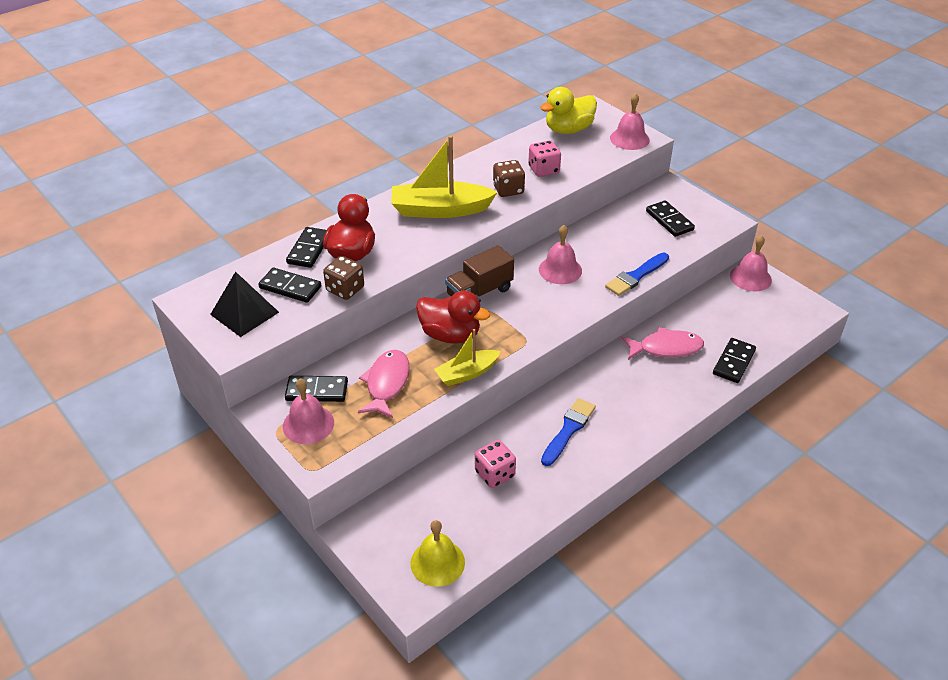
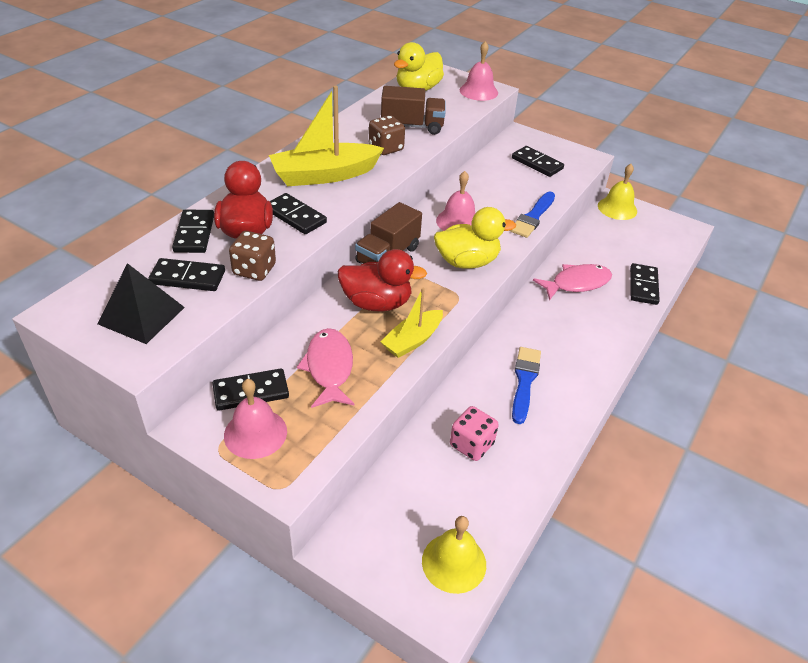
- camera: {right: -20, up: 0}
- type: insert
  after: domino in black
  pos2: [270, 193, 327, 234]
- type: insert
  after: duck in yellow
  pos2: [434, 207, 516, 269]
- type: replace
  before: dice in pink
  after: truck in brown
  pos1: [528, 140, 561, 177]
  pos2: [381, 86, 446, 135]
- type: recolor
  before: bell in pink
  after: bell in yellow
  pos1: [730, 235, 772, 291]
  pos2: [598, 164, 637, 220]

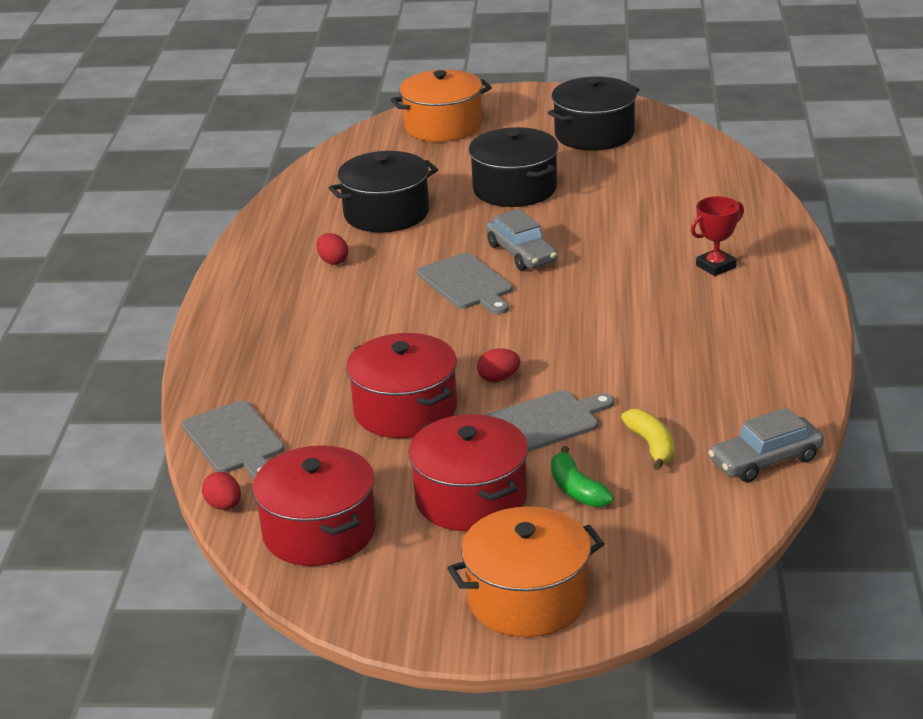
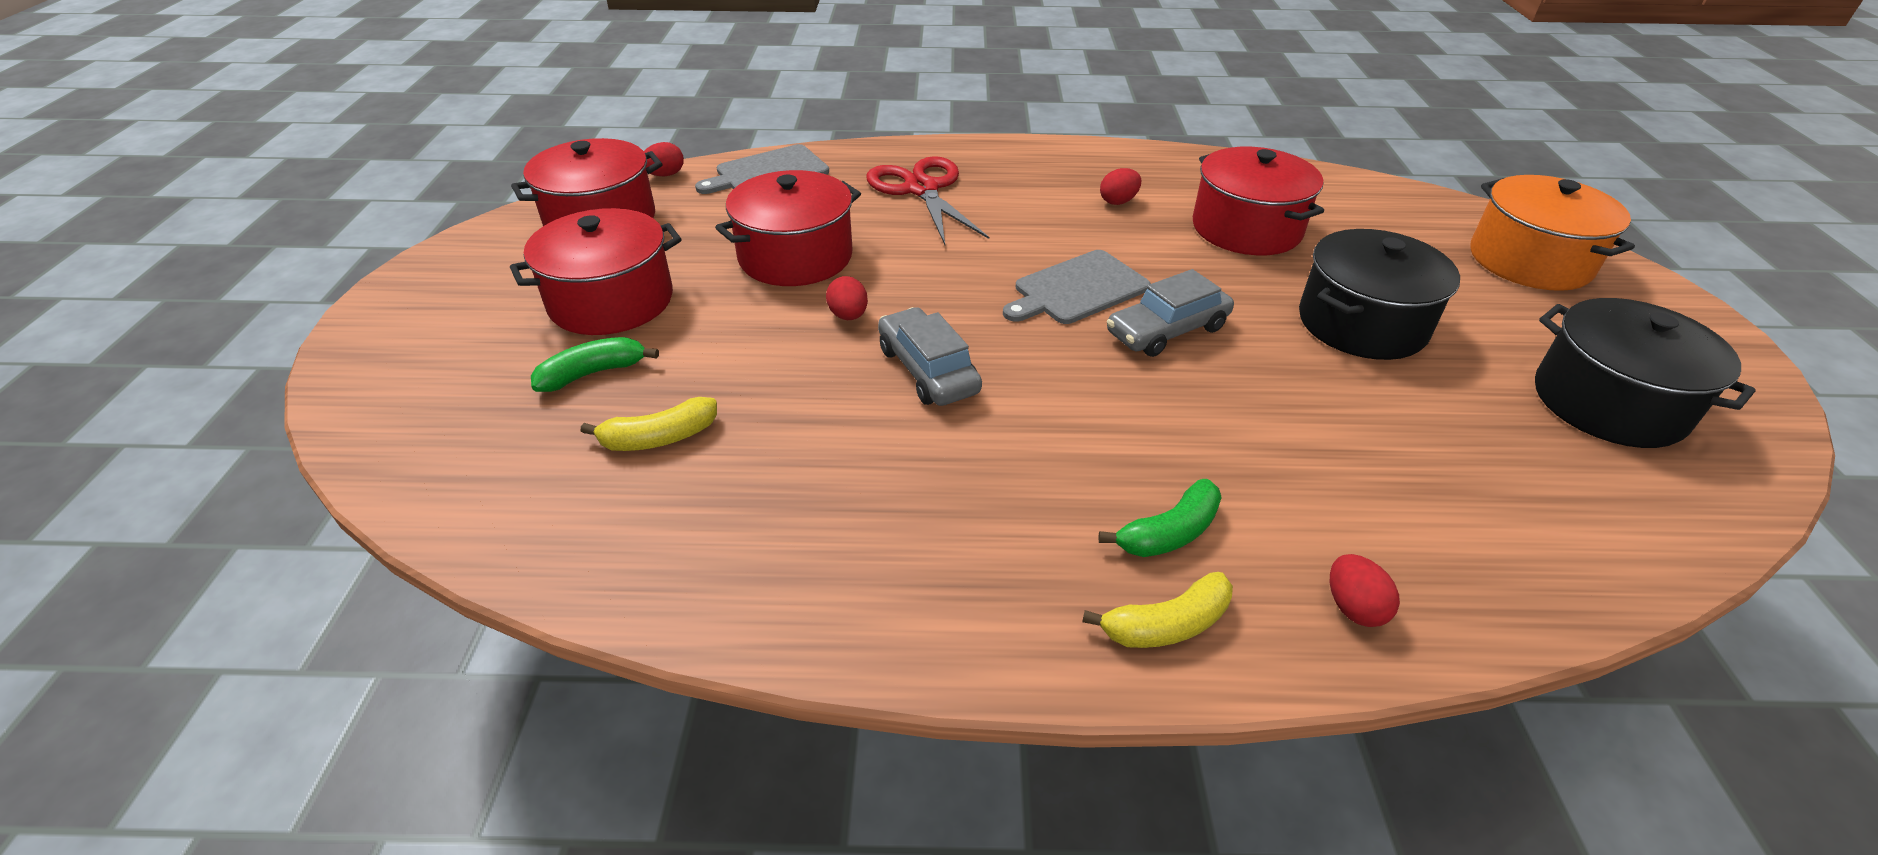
- camera: {right: 85, up: 10}
- type: delete
  before: pot in orange
  pos1: [447, 507, 604, 637]
- type: delete
  before: cutting board in grey
  pos1: [485, 390, 614, 452]
- type: insert
  after: scissors in red
  pos2: [866, 156, 989, 245]
- type: insert
  after: banana in yellow
  pos2: [1082, 572, 1233, 648]
- type: insert
  after: egg in red
  pos2: [1330, 554, 1400, 627]
- type: move
  before: car in grey
  pos1: [708, 408, 824, 482]
  pos2: [878, 307, 982, 406]
- type: replace
  before: trophy in red
  after: banana in green
  pos1: [691, 196, 744, 276]
  pos2: [1098, 479, 1222, 557]
- type: recolor
  before: pot in black
  after: pot in red
  pos1: [329, 151, 438, 233]
  pos2: [1193, 147, 1324, 255]

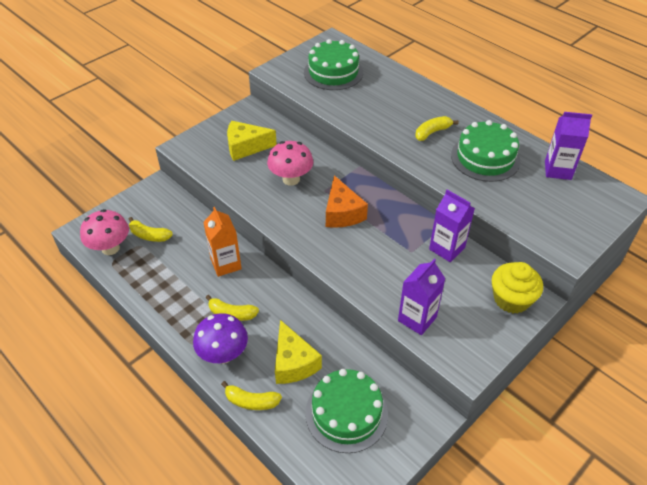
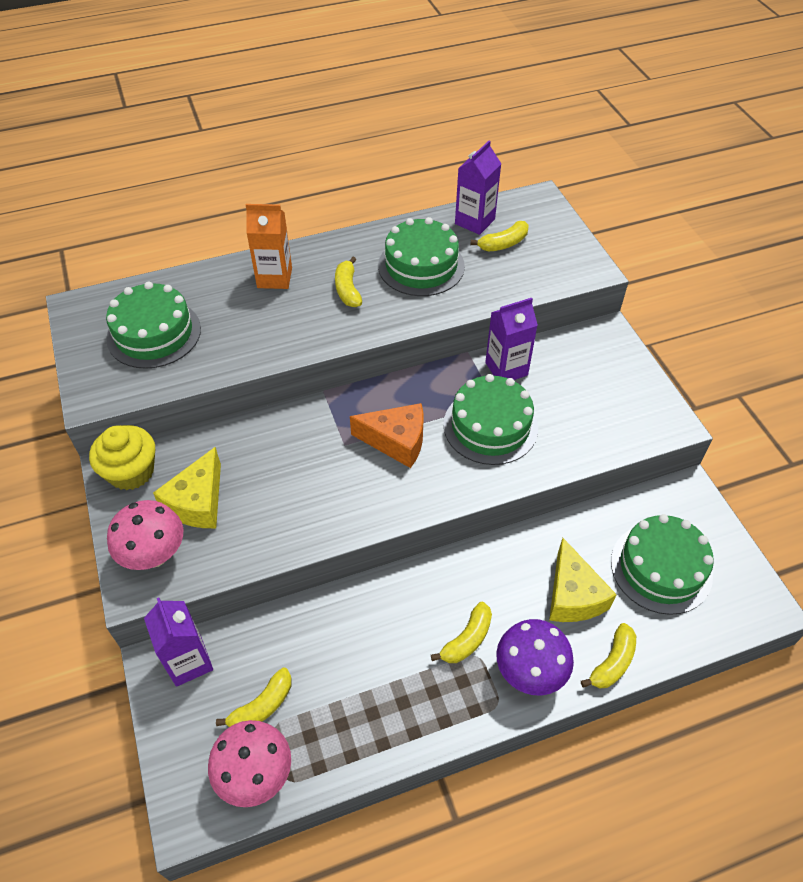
- camera: {right: -65, up: 5}
- type: insert
  after: cake in green
  pos2: [443, 374, 538, 465]
- type: insert
  after: banana in yellow
  pos2: [470, 221, 529, 251]
- type: move
  before: carton in orange
  pos1: [203, 207, 242, 277]
  pos2: [246, 204, 292, 289]
- type: move
  before: mushroom in pink
  pos1: [267, 141, 313, 186]
  pos2: [107, 500, 184, 570]
- type: move
  before: carton in purple
  pos1: [398, 259, 445, 335]
  pos2: [144, 598, 213, 687]
- type: move
  before: cupcake in yellow
  pos1: [492, 262, 543, 314]
  pos2: [89, 425, 156, 490]
- type: rotate
  before: cheese in yellow
  pos1: [275, 320, 322, 384]
  pos2: [549, 538, 617, 622]
  turn: 75

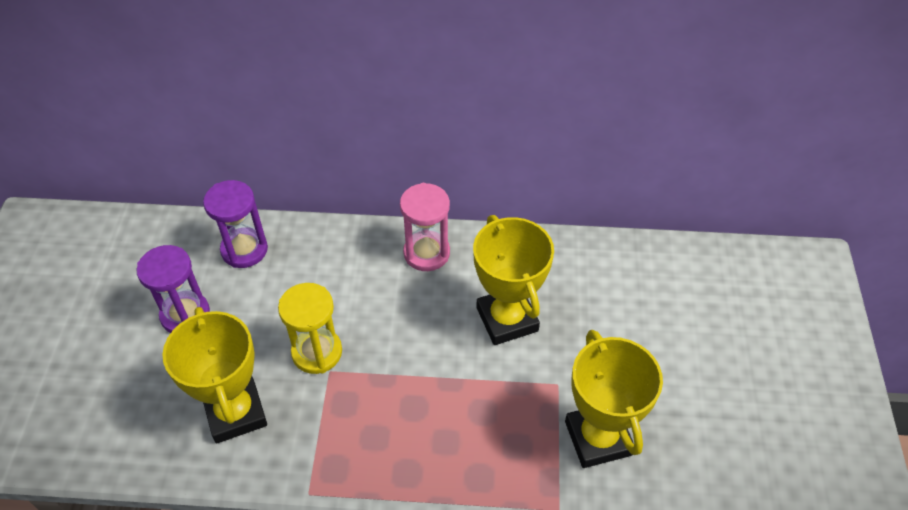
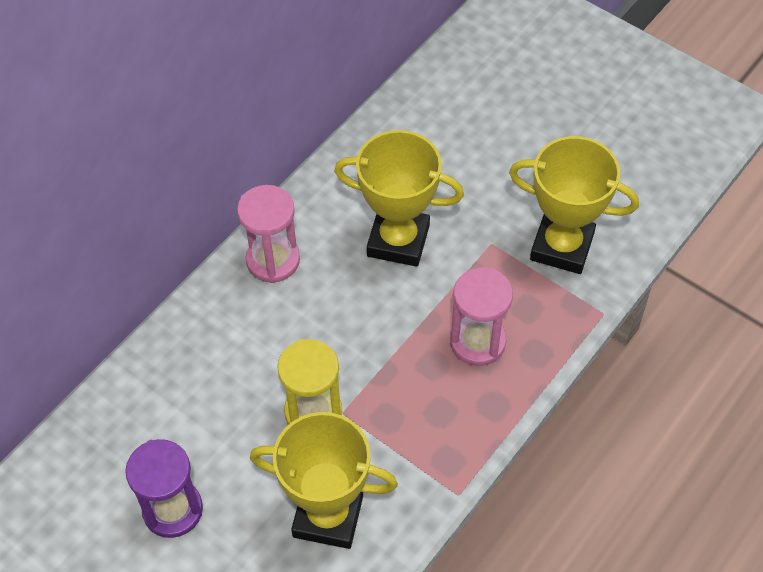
- camera: {right: -55, up: 5}
- type: delete
  before: hourglass in purple
  pos1: [203, 180, 268, 268]
- type: insert
  after: hourglass in pink
  pos2: [450, 268, 513, 366]

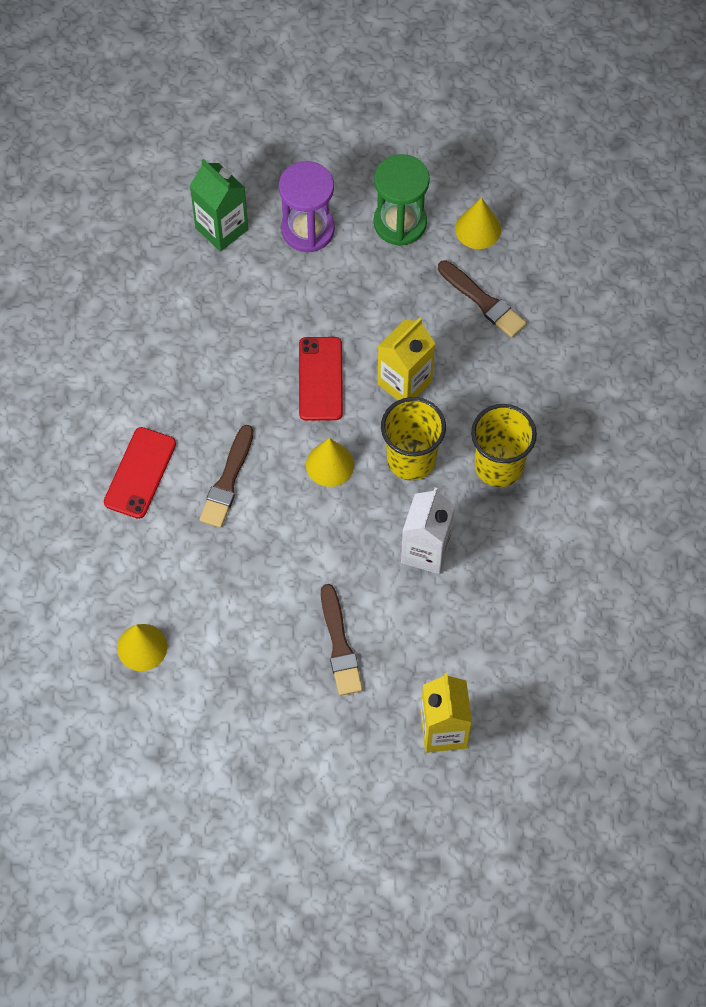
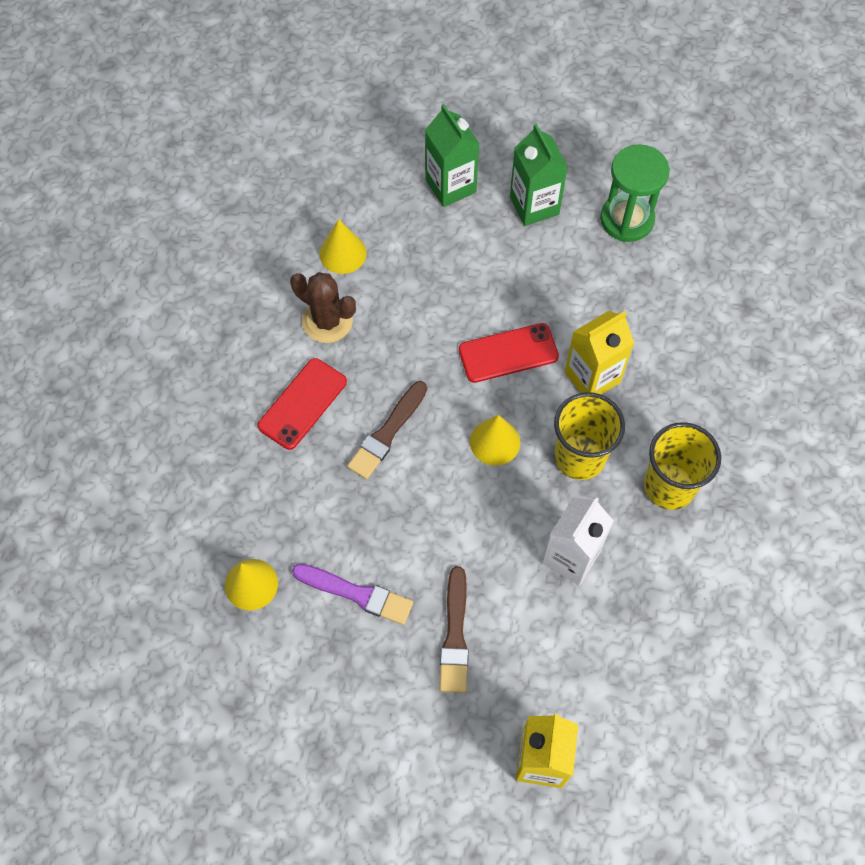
- camera: {right: 15, up: 0}
- type: delete
  before: brush in brown
  pos1: [438, 260, 527, 338]
- type: insert
  after: cactus in brown
  pos2: [290, 272, 356, 343]
- type: insert
  after: brush in purple
  pos2: [292, 564, 413, 625]
- type: move
  before: cone in yellow
  pos1: [455, 197, 501, 249]
  pos2: [319, 219, 367, 274]
- type: replace
  before: hourglass in purple
  after: carton in green
  pos1: [279, 161, 335, 252]
  pos2: [510, 124, 568, 226]
- type: rotate
  before: phone in red
  pos1: [299, 337, 343, 421]
  pos2: [459, 323, 559, 383]
  turn: 60

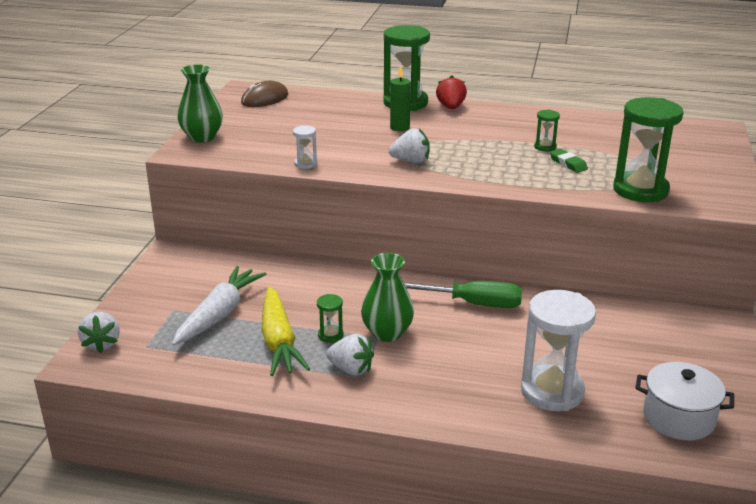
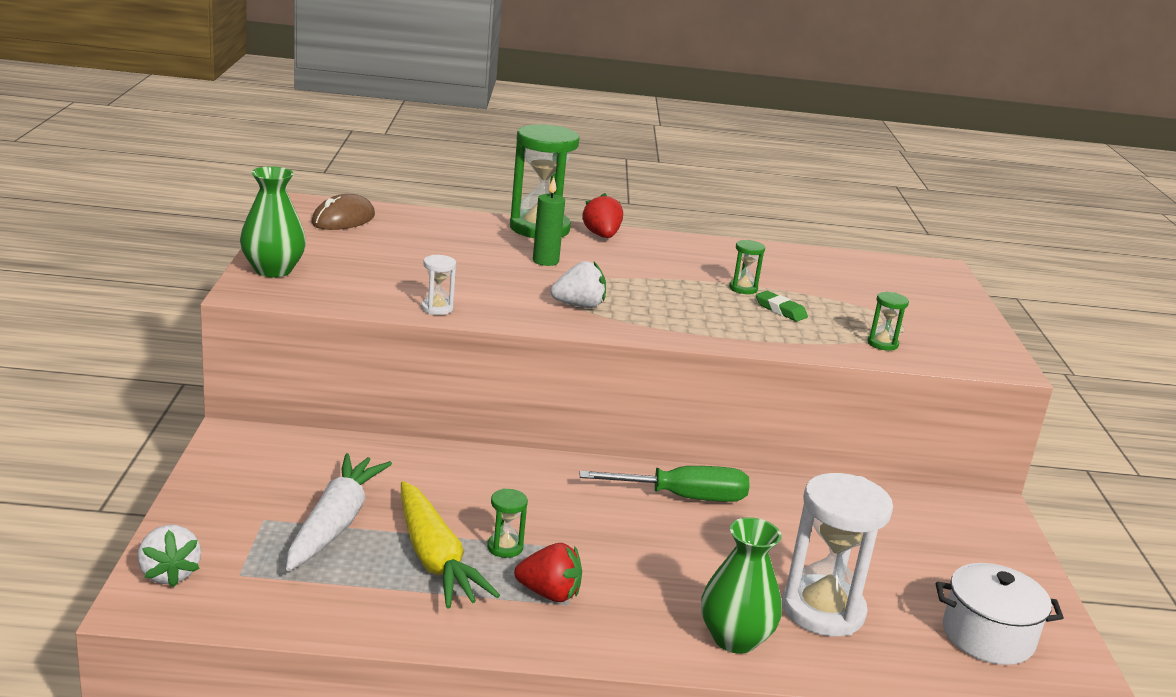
- camera: {right: -15, up: -5}
- type: move
  before: vase in green
  pos1: [361, 253, 414, 342]
  pos2: [701, 517, 782, 654]
- type: recolor
  before: strawberry in white
  after: strawberry in red
  pos1: [326, 334, 374, 376]
  pos2: [514, 543, 582, 602]
- type: resize
  before: hourglass in green
  pos1: [613, 97, 684, 202]
  pos2: [867, 292, 909, 351]
  scale: 0.44

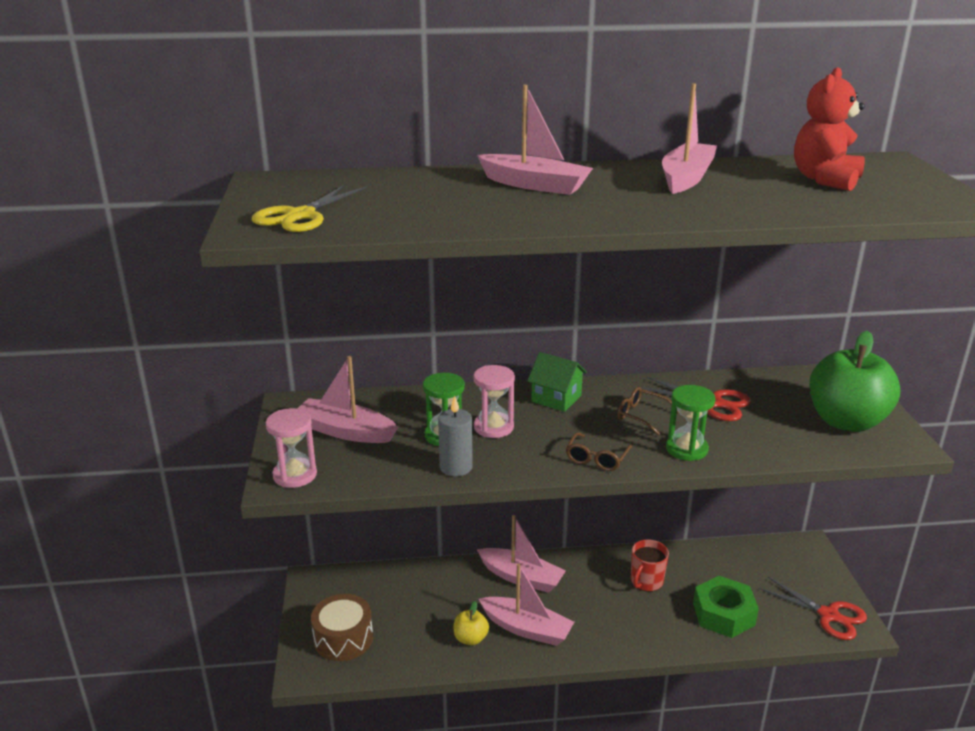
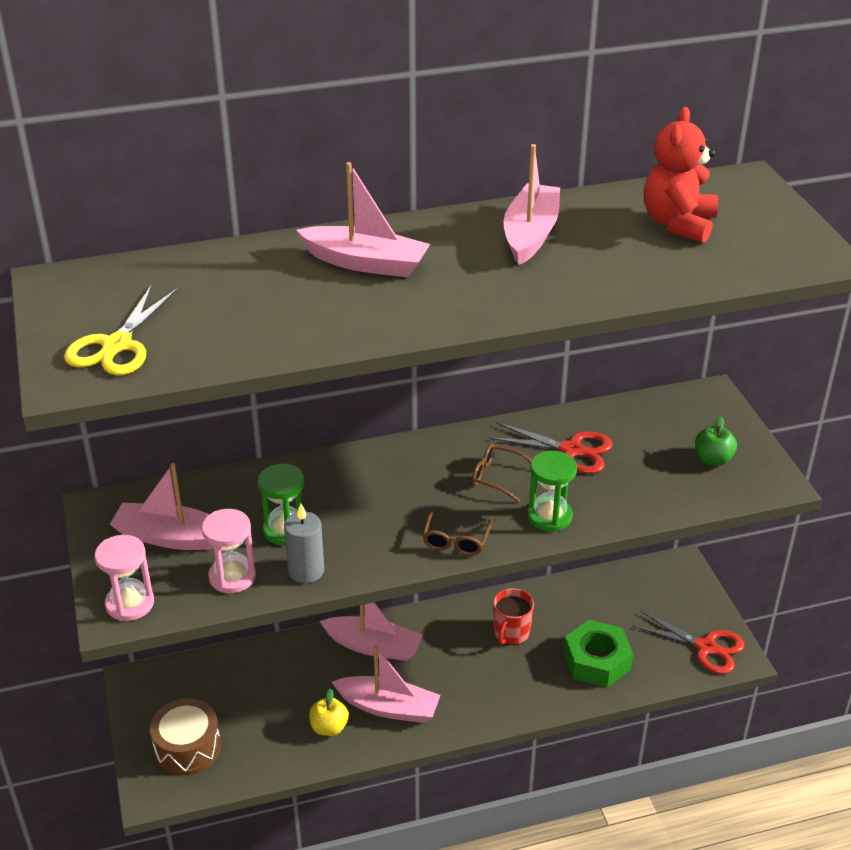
- camera: {right: -10, up: 10}
- type: delete
  before: house in green
  pos1: [527, 352, 587, 412]
- type: move
  before: hourglass in pink
  pos1: [473, 365, 515, 438]
  pos2: [201, 509, 256, 593]
- type: resize
  before: apple in green
  pos1: [809, 331, 900, 432]
  pos2: [695, 417, 737, 466]
  scale: 0.46

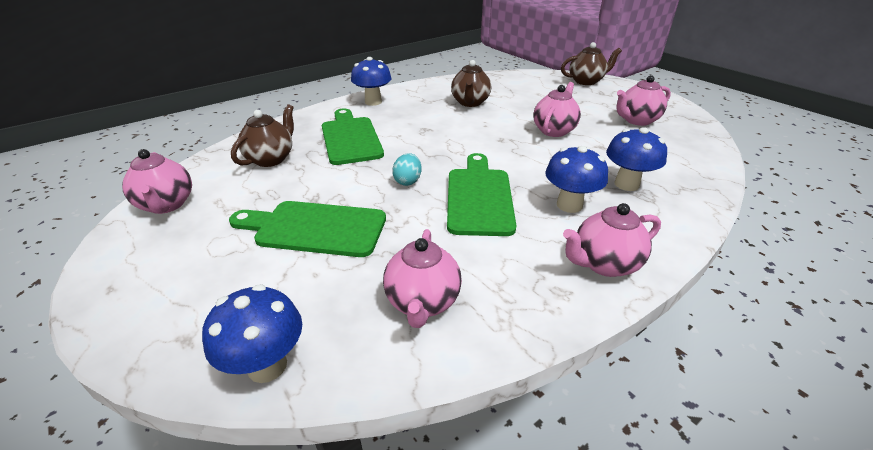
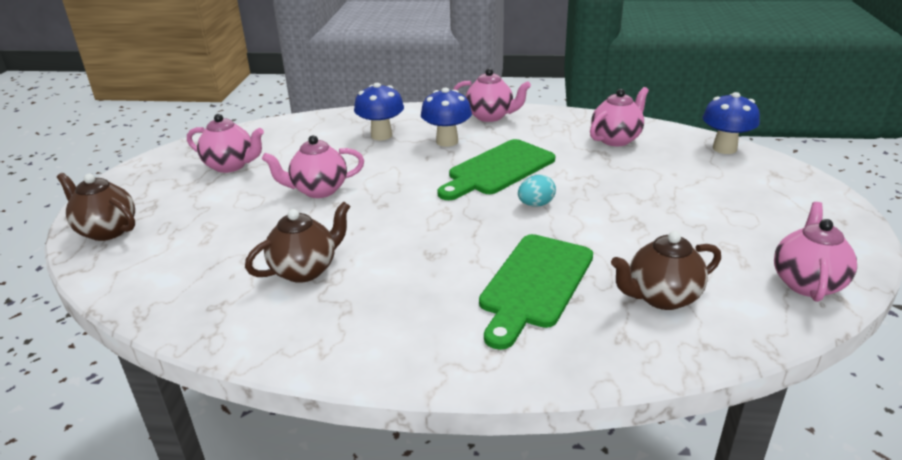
- camera: {right: -135, up: -5}
- type: delete
  before: cutting board in green
  pos1: [229, 201, 386, 257]
- type: delete
  before: mushroom in blue
  pos1: [351, 57, 392, 106]

